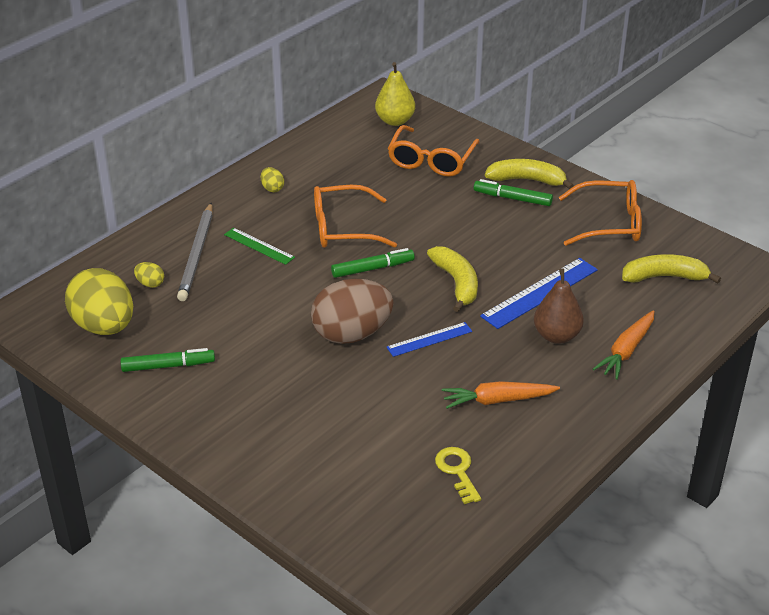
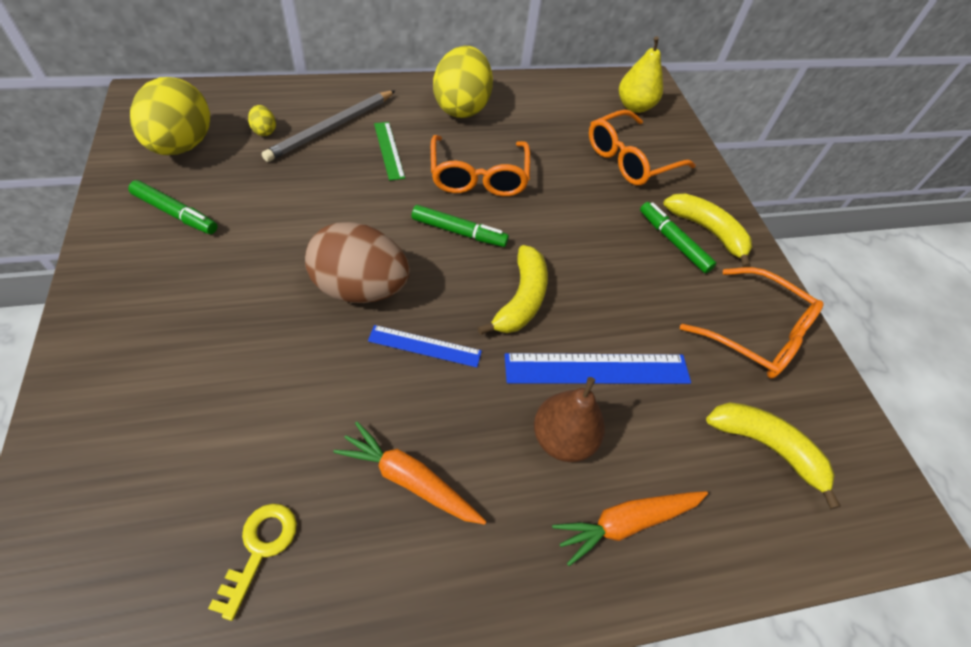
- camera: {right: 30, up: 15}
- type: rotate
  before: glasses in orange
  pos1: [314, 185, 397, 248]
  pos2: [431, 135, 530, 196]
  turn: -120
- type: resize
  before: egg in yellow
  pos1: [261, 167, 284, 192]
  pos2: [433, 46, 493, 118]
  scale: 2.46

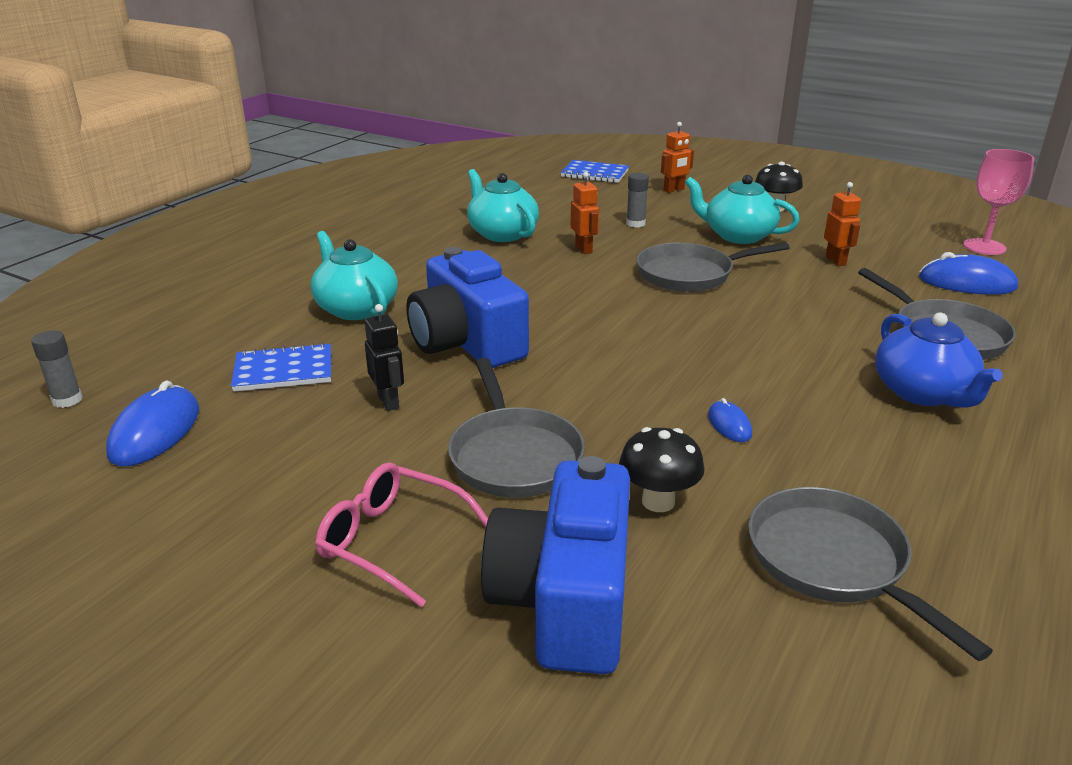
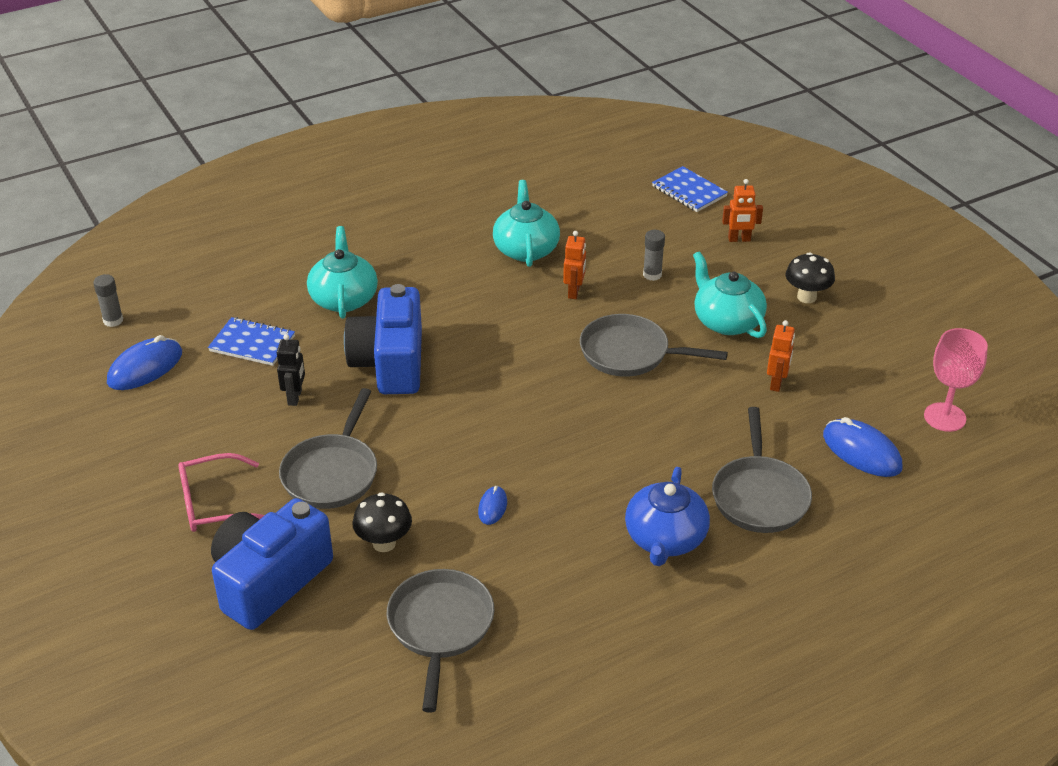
- camera: {right: 30, up: 10}
- type: rotate
  before: glasses in pink
  pos1: [315, 463, 488, 607]
  pos2: [178, 453, 265, 532]
  turn: -75

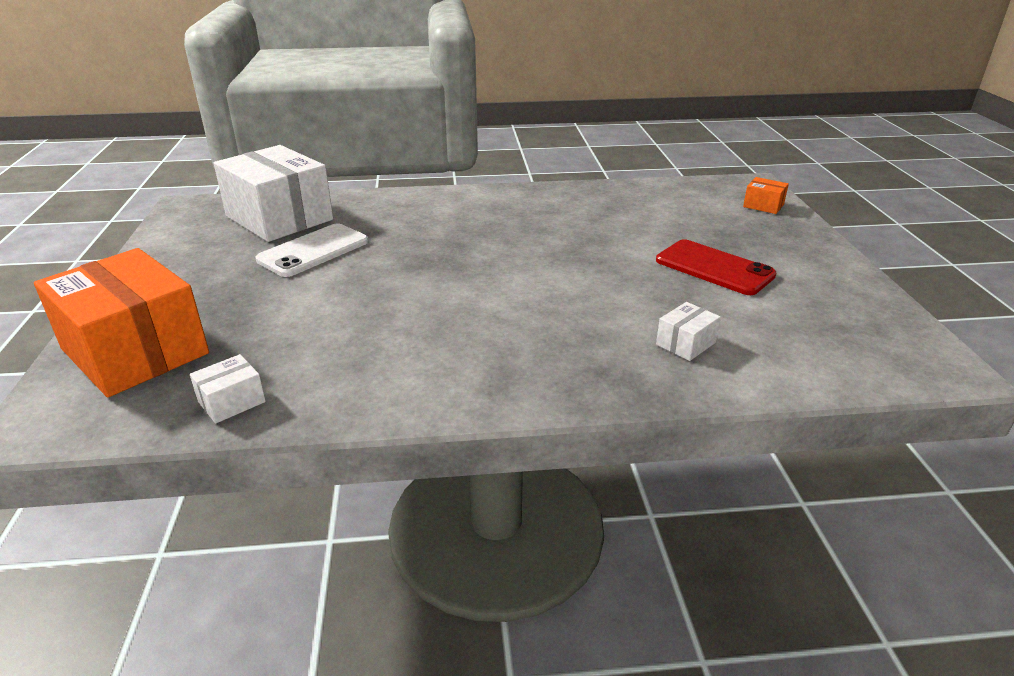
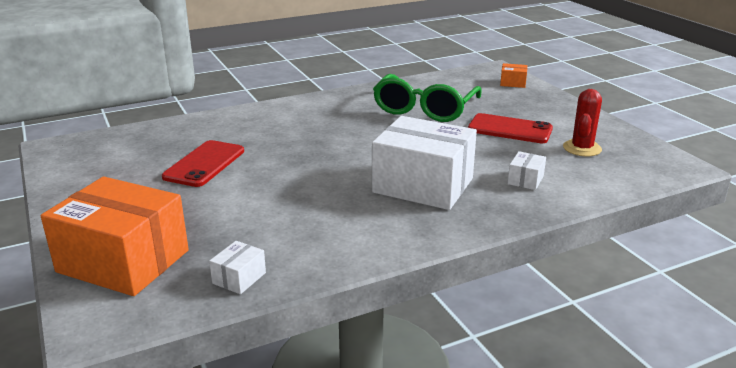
- camera: {right: -20, up: -5}
- type: insert
  after: glasses in green
  pos2: [373, 74, 482, 122]
- type: insert
  after: cactus in red
  pos2: [563, 89, 602, 156]
- type: move
  before: box in white
  pos1: [214, 145, 333, 242]
  pos2: [372, 116, 477, 210]
- type: recolor
  before: phone in white
  after: phone in red
  pos1: [256, 223, 369, 277]
  pos2: [162, 140, 244, 187]

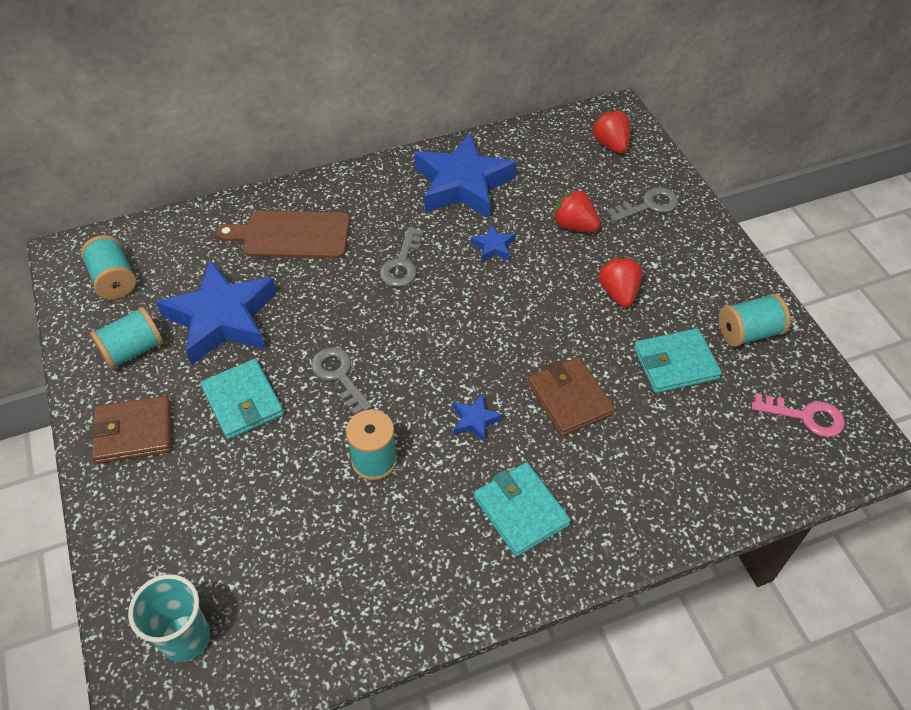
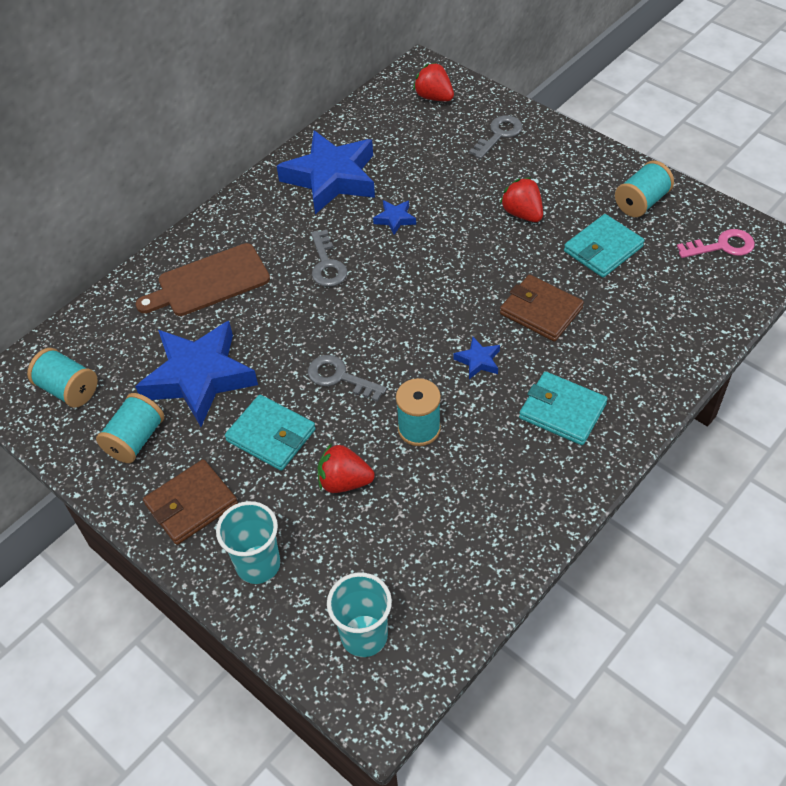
- camera: {right: -25, up: 0}
- type: insert
  after: cup in turquoise
  pos2: [216, 501, 280, 584]
- type: move
  before: strawberry in red
  pos1: [553, 188, 601, 232]
  pos2: [318, 443, 375, 493]

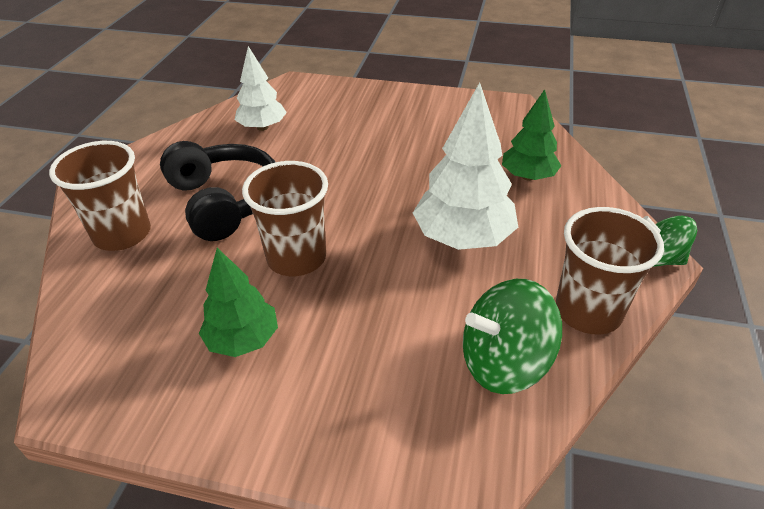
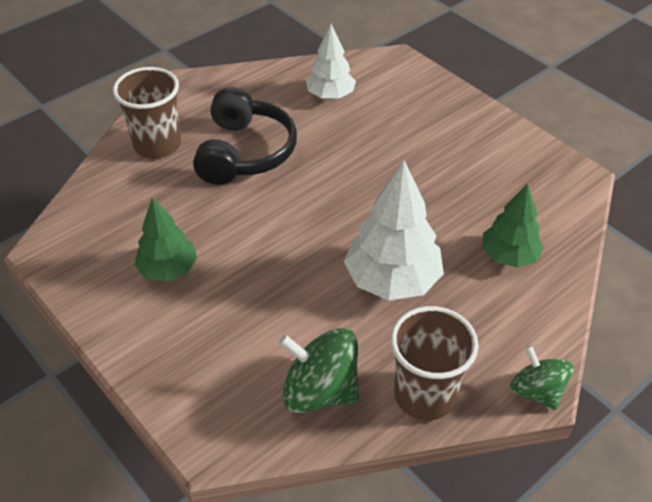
- camera: {right: 35, up: 5}
- type: delete
  before: cup in brown
  pos1: [242, 161, 328, 276]

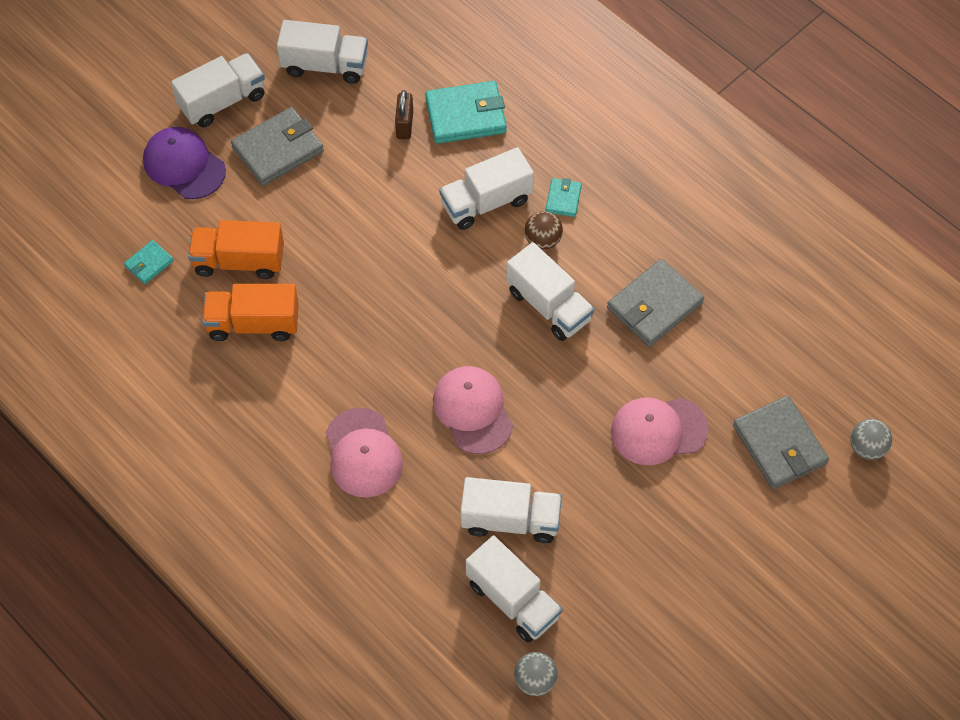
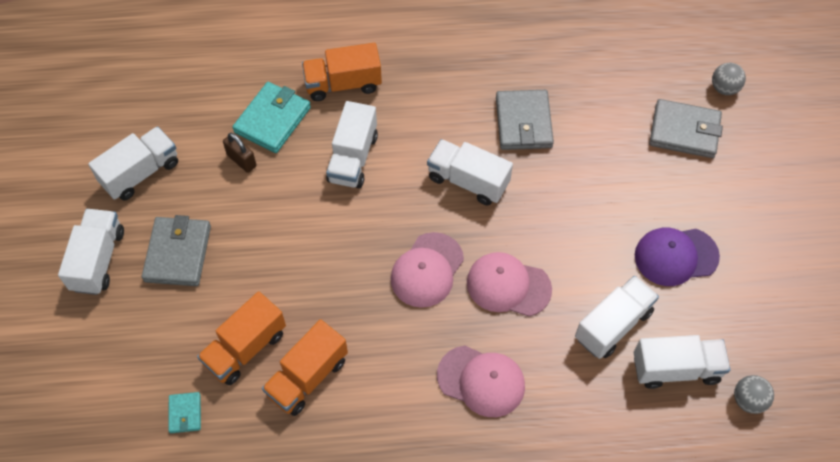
- camera: {right: -50, up: 0}
- type: delete
  before: ball in brown
  pos1: [524, 211, 563, 250]
- type: delete
  before: wallet in turquoise
  pos1: [545, 178, 582, 217]
- type: insert
  after: truck in orange
  pos2: [302, 43, 382, 101]
- type: move
  before: cap in purple
  pos1: [143, 127, 226, 199]
  pos2: [635, 227, 720, 286]
- type: move
  before: cap in pink
  pos1: [611, 397, 708, 465]
  pos2: [390, 232, 464, 308]
- type: rotate
  before: truck in white
  pos1: [506, 242, 594, 341]
  pos2: [427, 139, 513, 206]
  turn: -150

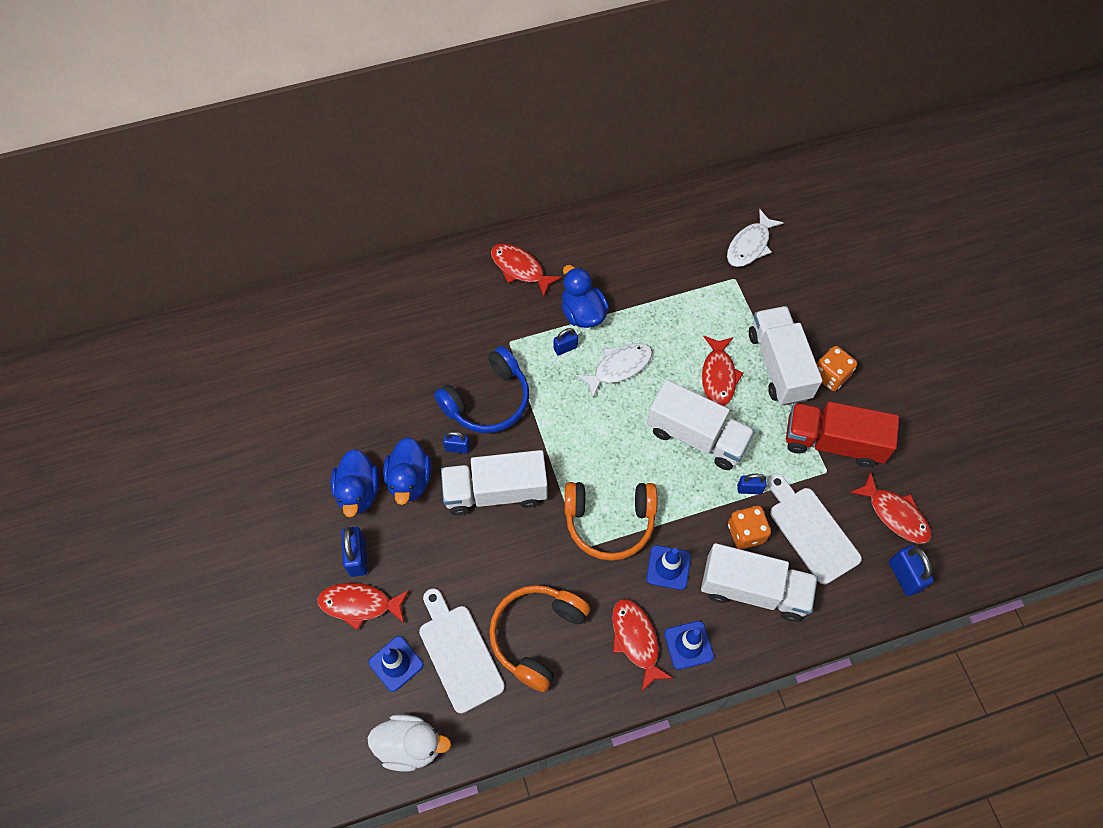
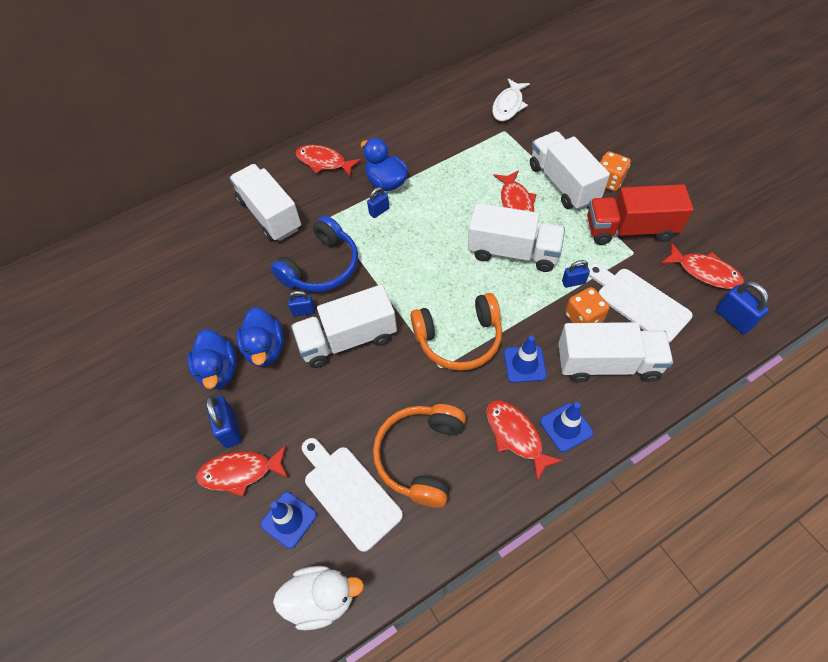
- camera: {right: -10, up: -5}
- type: delete
  before: fish in white
  pos1: [576, 343, 652, 397]
- type: insert
  after: truck in white
  pos2: [229, 164, 301, 241]

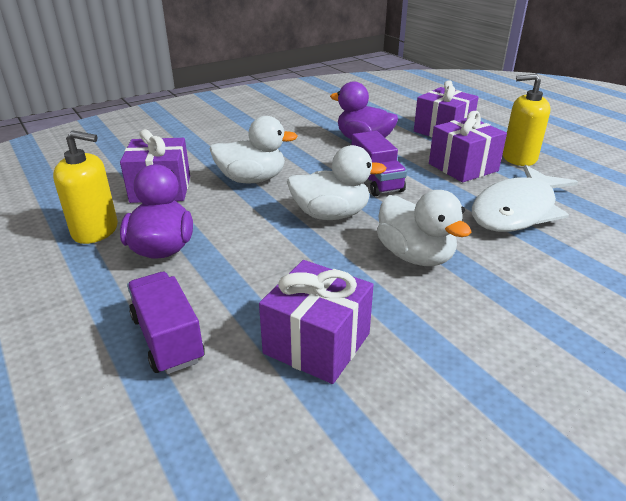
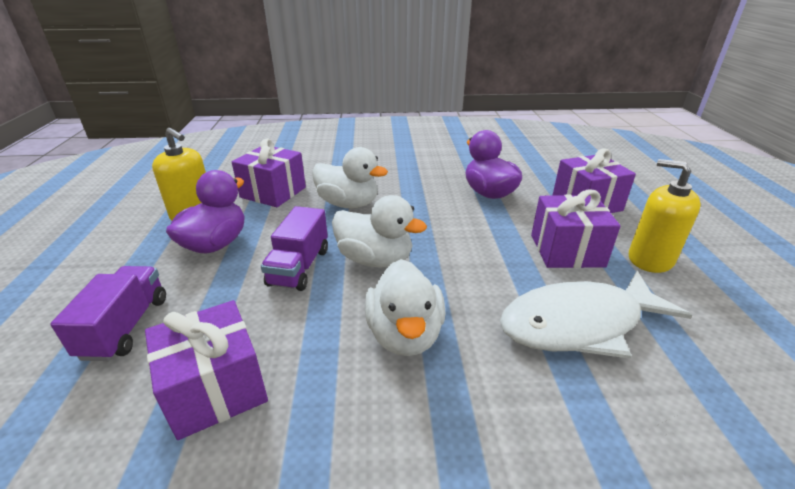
- camera: {right: 30, up: 0}
- type: move
  before: truck in purple
  pos1: [352, 131, 407, 196]
  pos2: [261, 206, 328, 291]

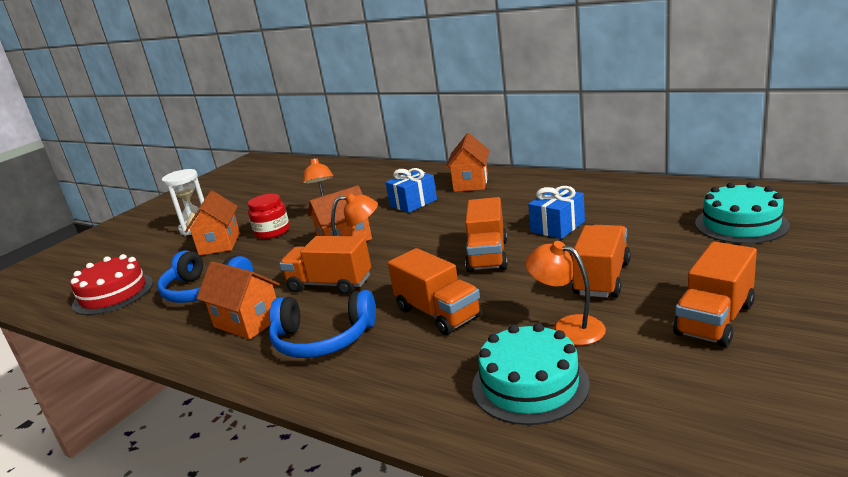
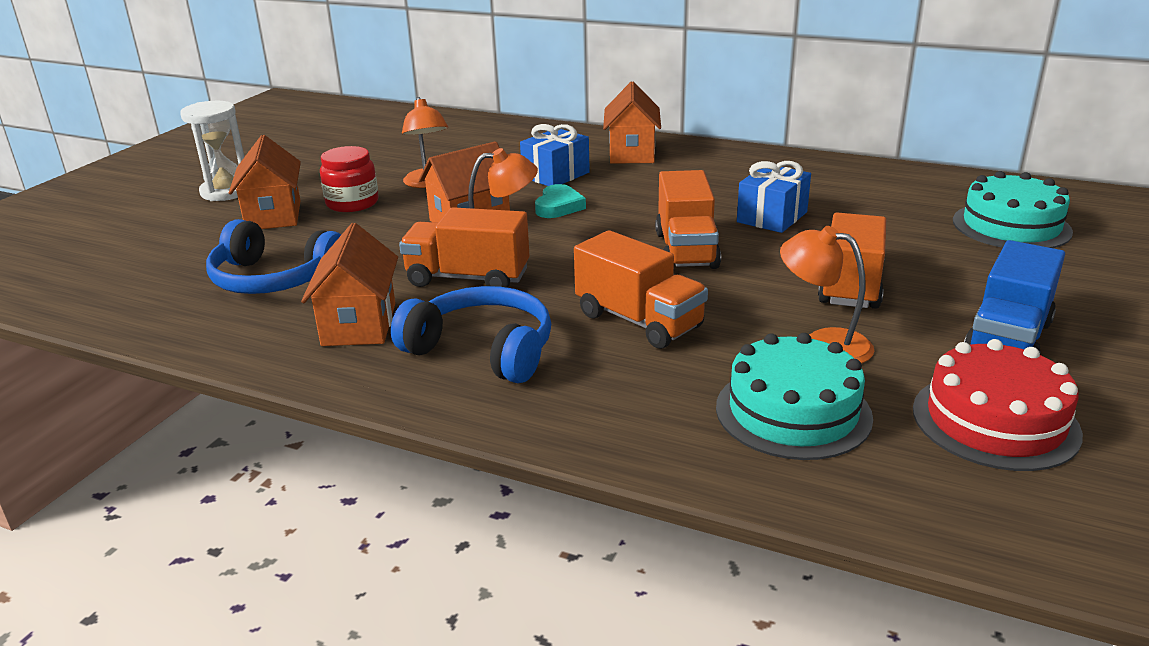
- camera: {right: -10, up: 5}
- type: insert
  after: heart in turquoise
  pos2: [535, 184, 586, 218]
- type: move
  before: cake in red
  pos1: [70, 254, 153, 315]
  pos2: [913, 339, 1083, 471]
- type: recolor
  before: truck in orange
  after: truck in blue
  pos1: [673, 242, 757, 347]
  pos2: [964, 240, 1065, 353]
- type: rotate
  before: house in orange
  pos1: [196, 261, 280, 340]
  pos2: [301, 223, 398, 346]
  turn: 60
- type: rotate
  before: headphones in blue
  pos1: [269, 290, 376, 358]
  pos2: [391, 286, 551, 383]
  turn: -150

